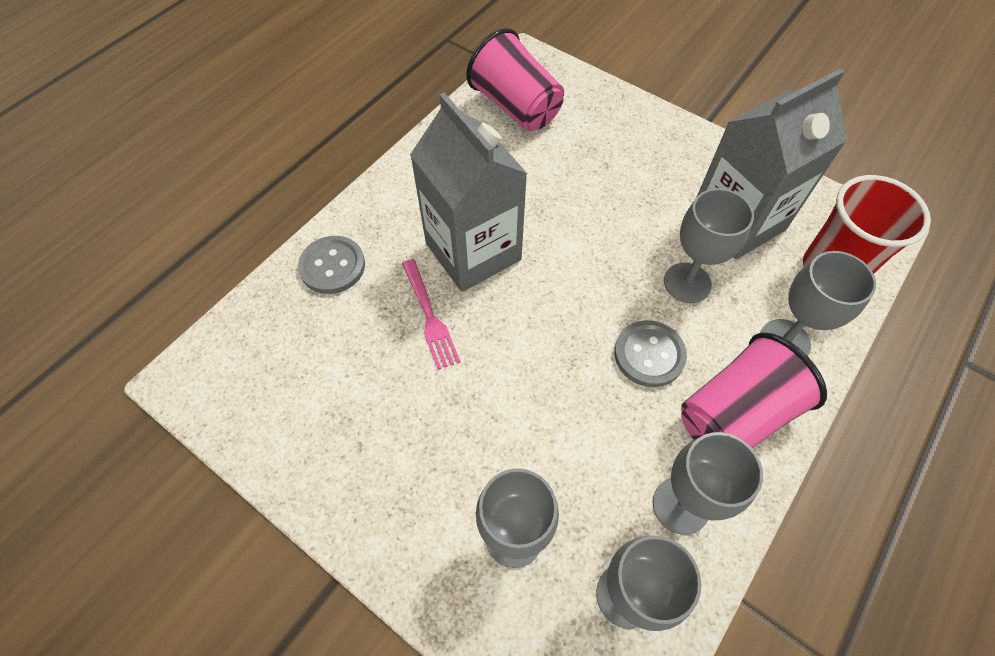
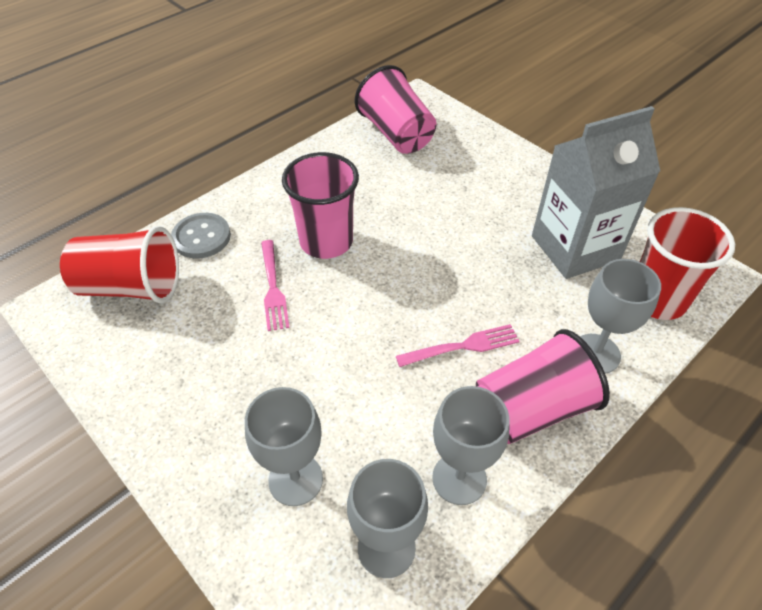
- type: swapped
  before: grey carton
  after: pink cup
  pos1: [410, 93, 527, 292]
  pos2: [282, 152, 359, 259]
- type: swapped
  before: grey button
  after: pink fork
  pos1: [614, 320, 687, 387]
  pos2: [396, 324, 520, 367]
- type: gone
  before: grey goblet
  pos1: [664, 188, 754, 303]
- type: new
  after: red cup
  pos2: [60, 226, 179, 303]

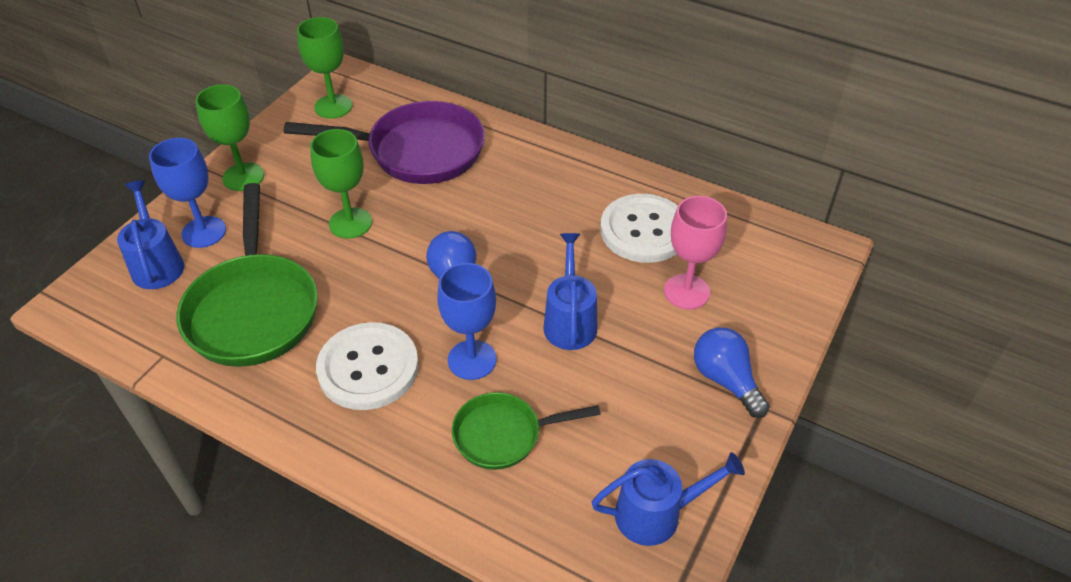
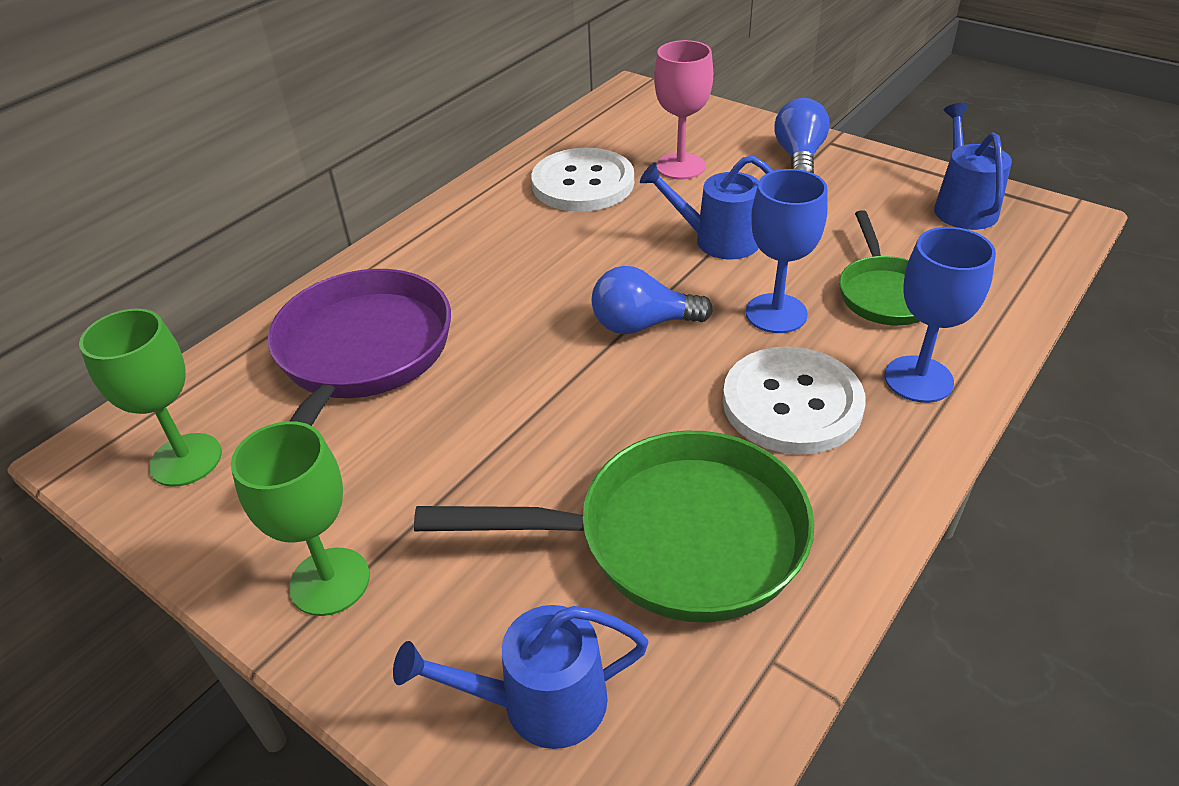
- type: shifted
  before: blue goblet
  pos1: [149, 138, 226, 248]
  pos2: [884, 227, 996, 403]
- type: gone
  before: green goblet
  pos1: [310, 129, 372, 239]
- type: rotated
  before: blue light bulb
  pos1: [694, 327, 770, 418]
  pos2: [774, 98, 830, 174]
  turn: 120

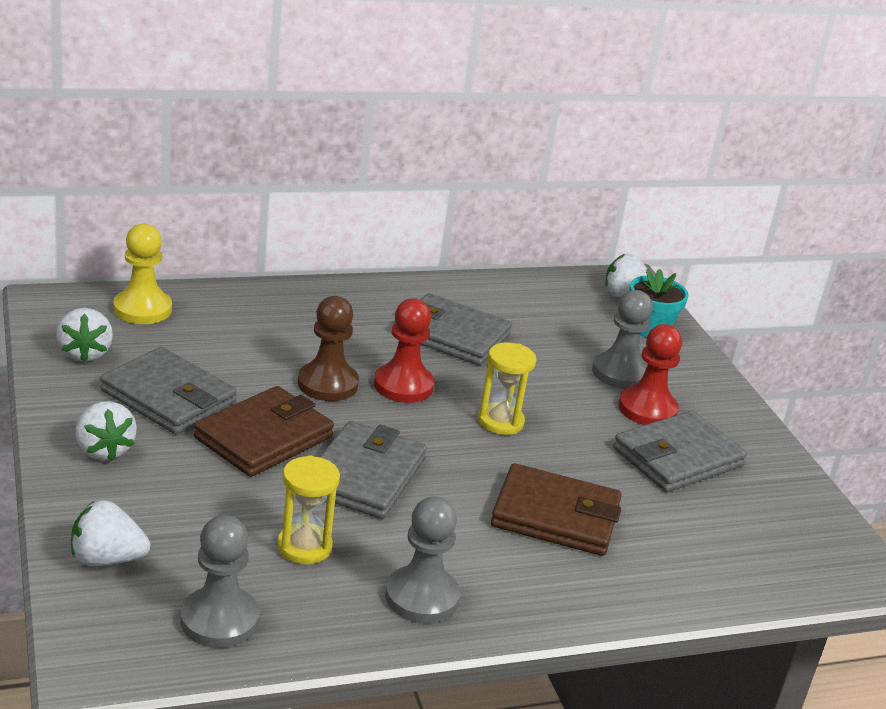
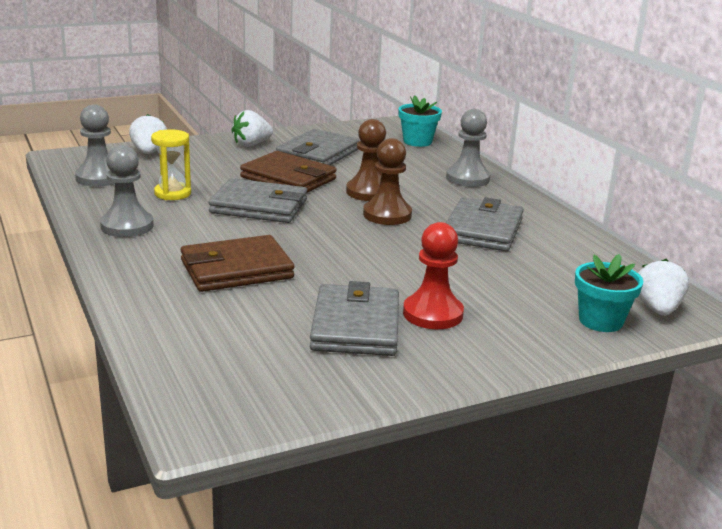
- type: gone
  before: white strawberry
  pos1: [56, 308, 113, 363]
- type: swapped
  before: yellow pawn
  after: turquoise flower pot
  pos1: [113, 224, 172, 324]
  pos2: [398, 95, 442, 147]
- type: repainted
  before: red pawn
  after: brown pawn
  pos1: [374, 298, 435, 403]
  pos2: [363, 138, 412, 225]
- type: gone
  before: yellow hourglass
  pos1: [478, 342, 536, 435]
- type: rotated
  before: brown wallet
  pos1: [491, 463, 622, 556]
  pos2: [181, 235, 294, 292]
  turn: 60
- type: shifted
  before: grey pawn
  pos1: [592, 290, 653, 389]
  pos2: [446, 109, 490, 187]
- type: rotated
  before: grey wallet
  pos1: [613, 411, 747, 492]
  pos2: [310, 281, 399, 356]
  turn: 45

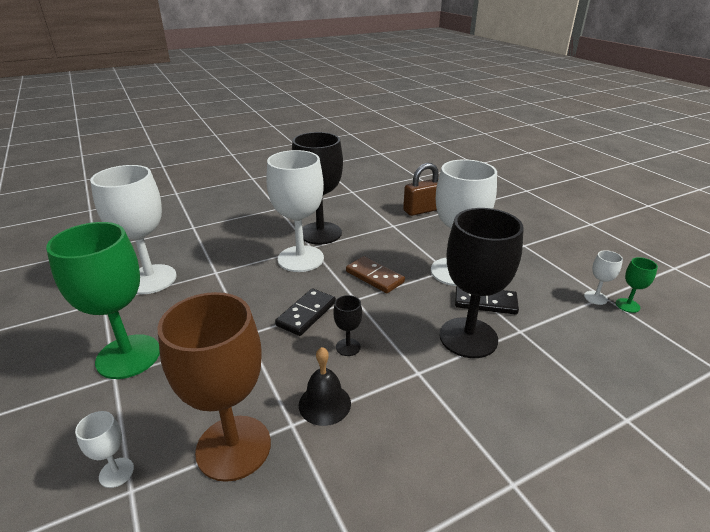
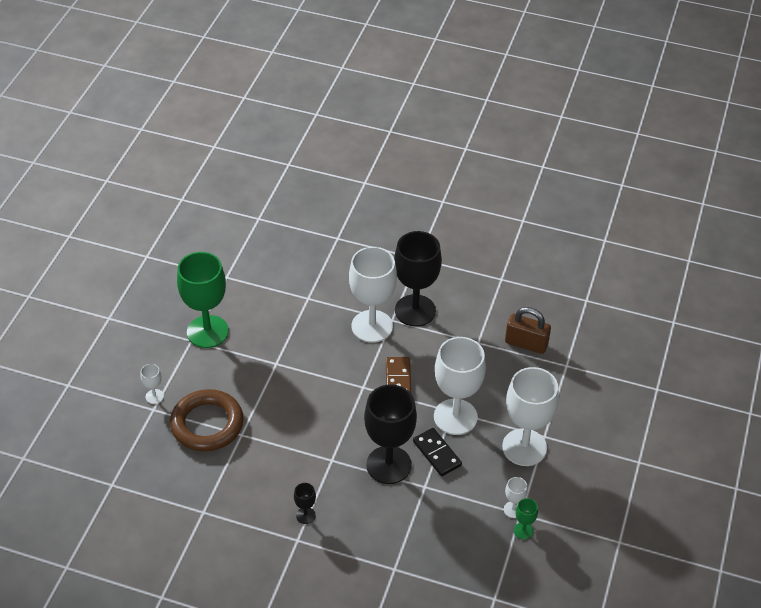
- type: shifted
  before: white goblet
  pos1: [90, 165, 177, 294]
  pos2: [502, 367, 559, 466]
- type: swapped
  before: brown goblet
  after: brown ring
  pos1: [158, 292, 271, 482]
  pos2: [170, 389, 244, 452]
- type: gone
  before: black domino
  pos1: [275, 288, 336, 336]
- type: gone
  before: black bell
  pos1: [299, 347, 351, 426]
- type: shifted
  before: black goblet
  pos1: [333, 295, 362, 356]
  pos2: [294, 483, 316, 524]

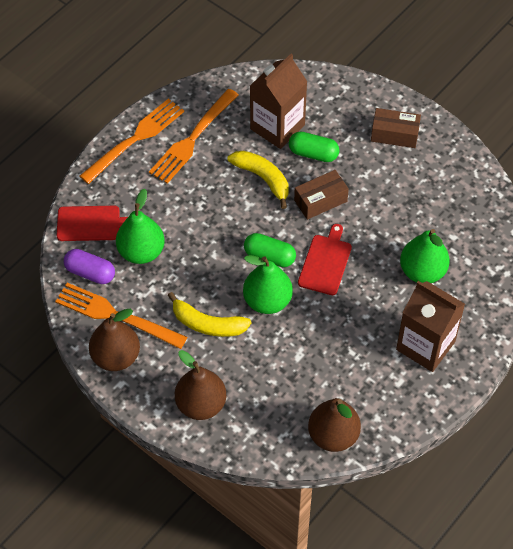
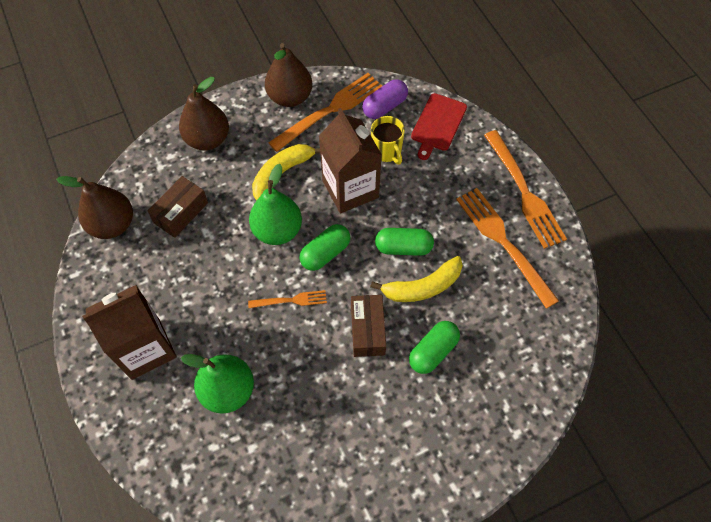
- type: swapped
  before: green pear
  after: yellow mug
  pos1: [116, 189, 165, 264]
  pos2: [371, 116, 405, 165]
- type: shifted
  before: brown carton
  pos1: [250, 54, 307, 149]
  pos2: [319, 108, 382, 213]
- type: swapped
  before: red cutting board
  after: orange fork
  pos1: [298, 224, 352, 295]
  pos2: [248, 290, 327, 308]
- type: shifted
  before: brown box
  pos1: [371, 108, 421, 148]
  pos2: [148, 176, 208, 238]
- type: new
  after: green capsule
  pos2: [375, 228, 434, 256]

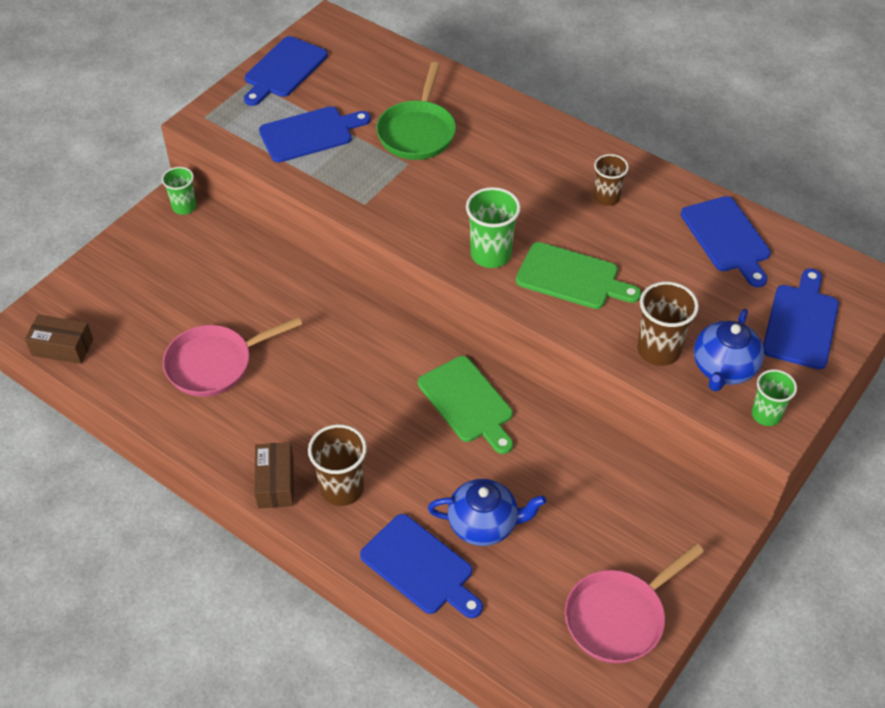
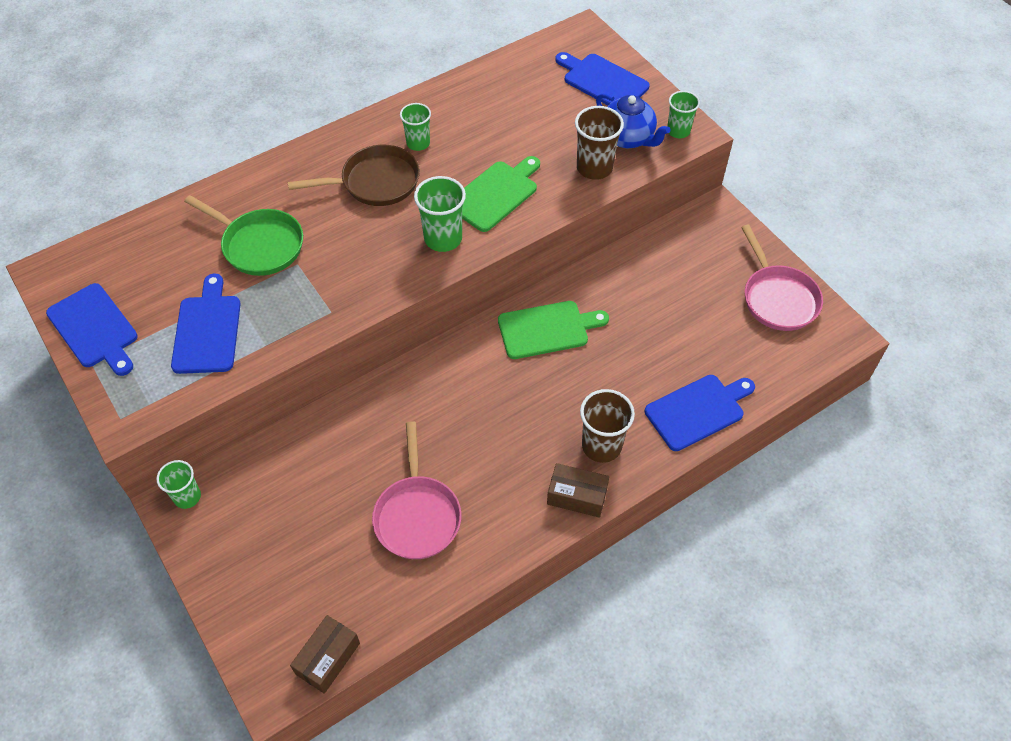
- type: gone
  before: blue teapot
  pos1: [428, 479, 546, 546]
- type: repainted
  before: brown cup
  after: green cup
  pos1: [594, 154, 629, 206]
  pos2: [400, 103, 431, 151]
- type: gone
  before: blue cutting board
  pos1: [681, 196, 771, 287]
- type: new
  after: brown pan
  pos2: [288, 145, 420, 206]

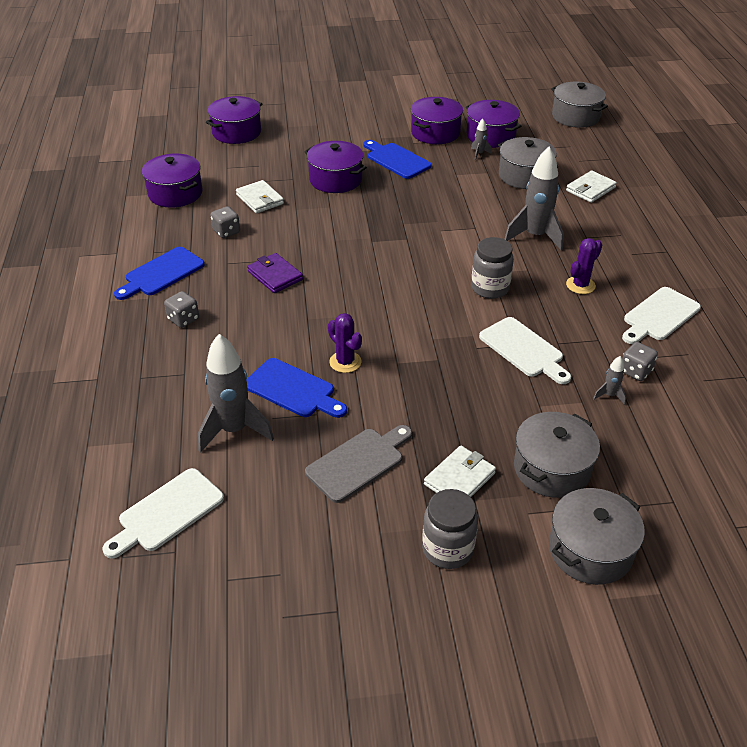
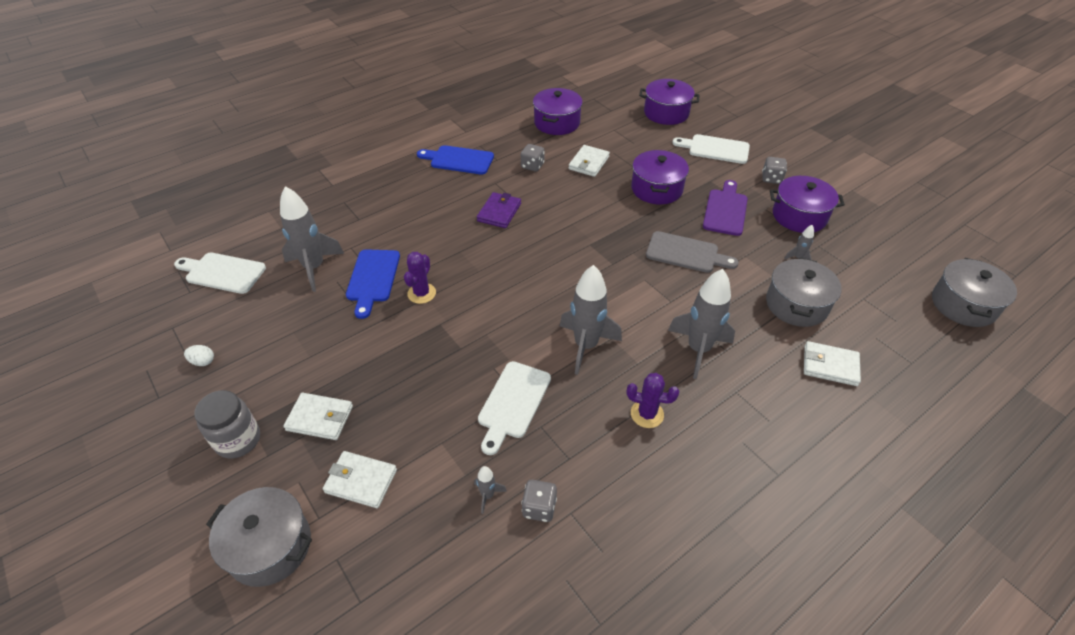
- type: shifted
  before: grey dice
  pos1: [164, 291, 199, 328]
  pos2: [762, 157, 787, 184]
- type: shifted
  before: grey cutting board
  pos1: [305, 425, 412, 503]
  pos2: [646, 231, 739, 273]
- type: repainted
  before: blue cutting board
  after: purple cutting board
  pos1: [363, 140, 432, 179]
  pos2: [703, 180, 748, 236]
- type: gone
  before: purple pot
  pos1: [466, 100, 521, 148]
- type: swapped
  before: grey jar
  after: grey rocket
  pos1: [471, 237, 514, 299]
  pos2: [560, 265, 622, 375]
- type: swapped
  before: grey pot
  after: white wallet
  pos1: [514, 412, 600, 498]
  pos2: [323, 451, 397, 508]
- type: shifted
  before: white cutting board
  pos1: [622, 287, 701, 344]
  pos2: [672, 134, 750, 164]
- type: new
  after: white egg
  pos2: [184, 345, 214, 366]

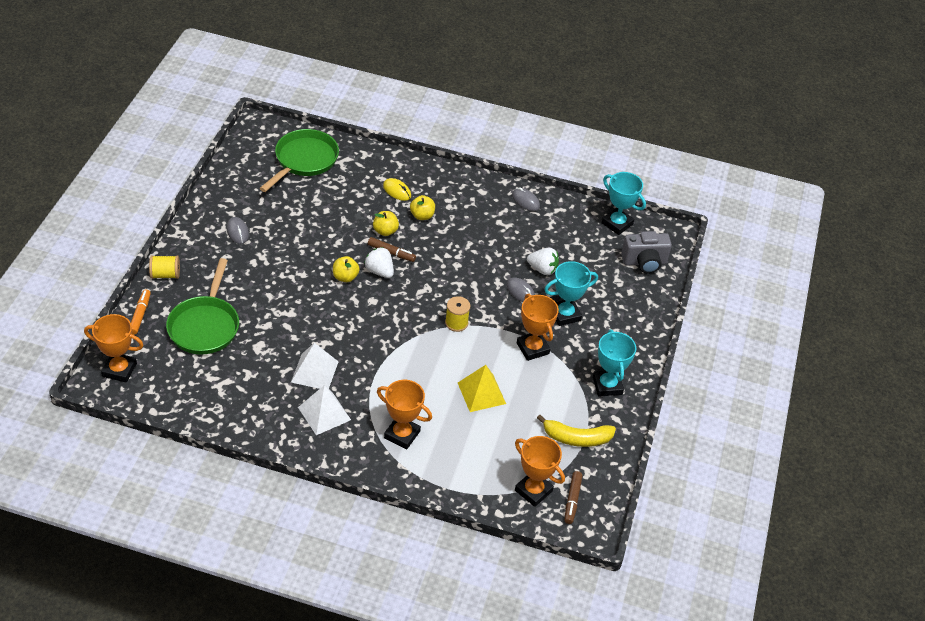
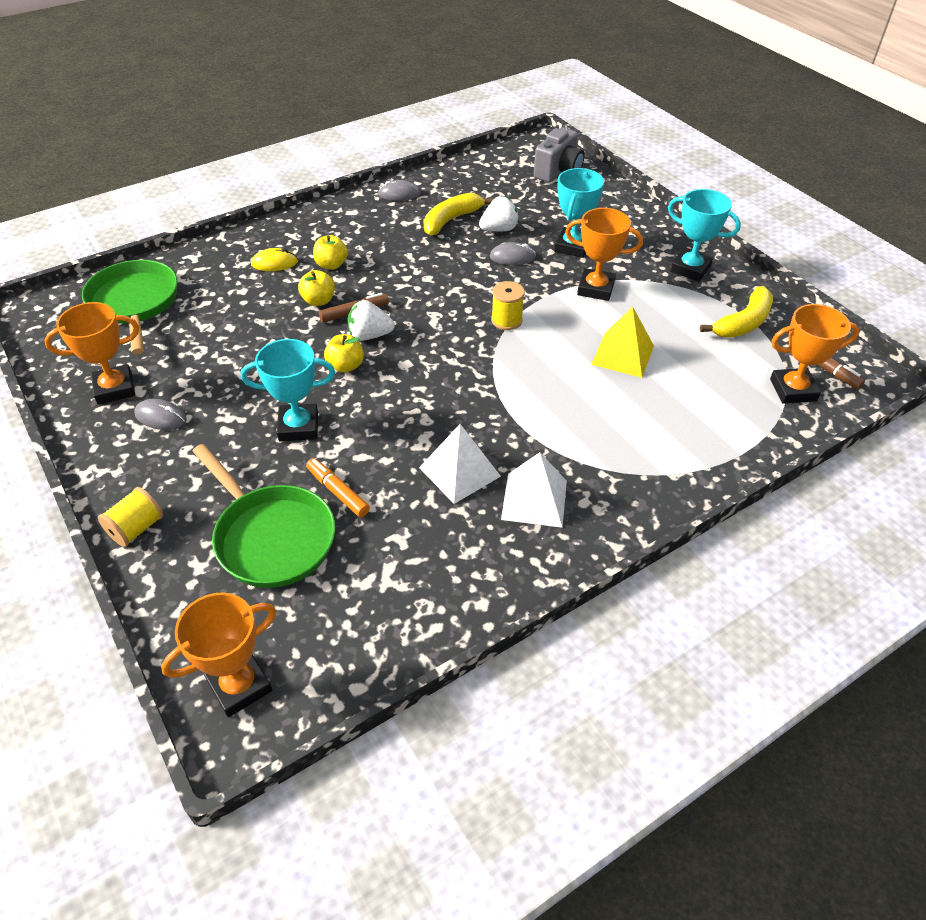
- type: shifted
  before: orange marker
  pos1: [131, 289, 151, 335]
  pos2: [306, 458, 370, 517]
- type: shifted
  before: orange trophy
  pos1: [377, 380, 432, 449]
  pos2: [44, 302, 139, 405]
- type: shifted
  before: turquoise trophy
  pos1: [602, 172, 646, 235]
  pos2: [241, 339, 335, 441]
- type: new
  after: yellow banana
  pos2: [424, 193, 494, 236]

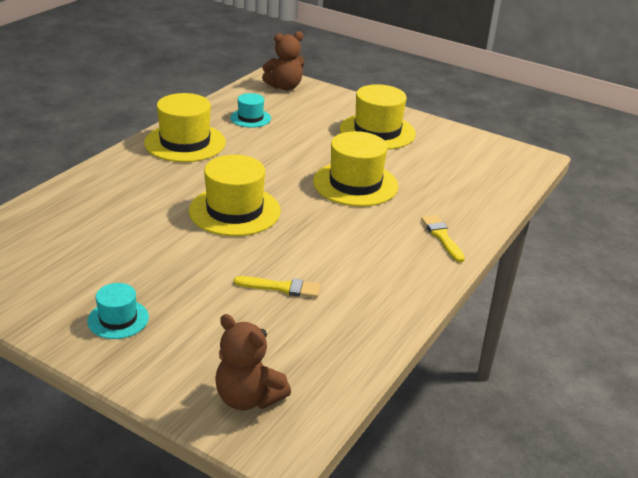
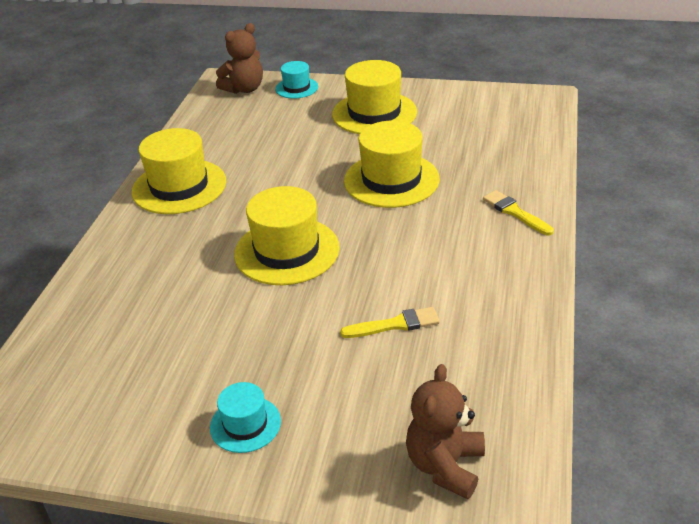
- type: rotated
  before: brown teddy bear
  pos1: [215, 314, 291, 410]
  pos2: [406, 364, 485, 499]
  turn: 90
- type: shifted
  before: turquoise hat
  pos1: [230, 93, 271, 128]
  pos2: [275, 61, 318, 99]

